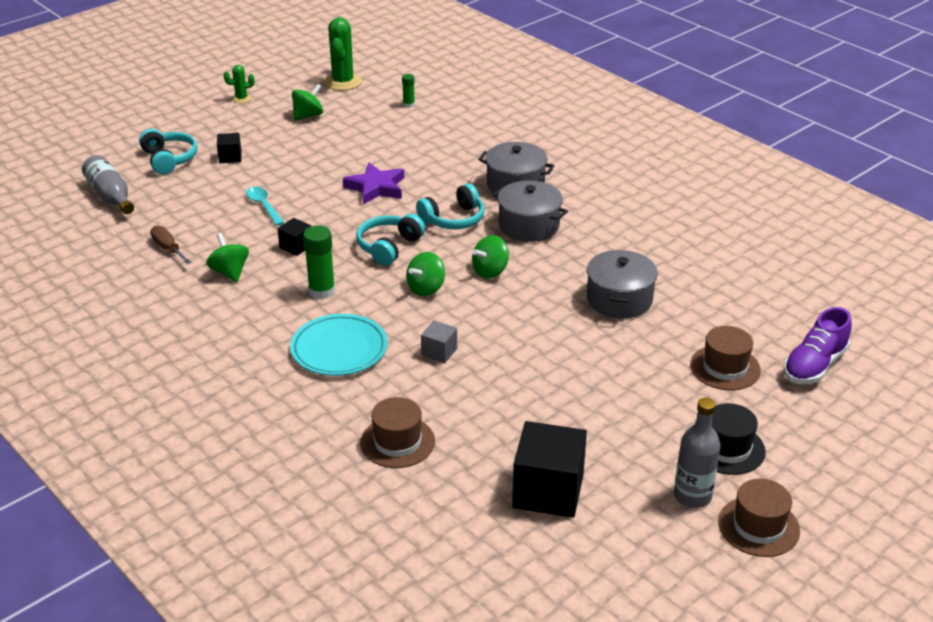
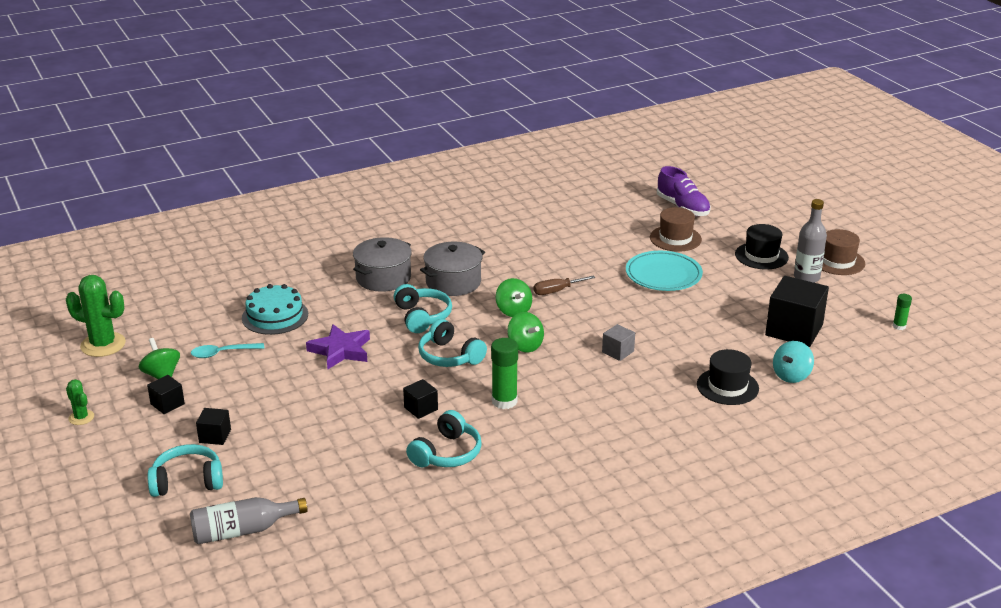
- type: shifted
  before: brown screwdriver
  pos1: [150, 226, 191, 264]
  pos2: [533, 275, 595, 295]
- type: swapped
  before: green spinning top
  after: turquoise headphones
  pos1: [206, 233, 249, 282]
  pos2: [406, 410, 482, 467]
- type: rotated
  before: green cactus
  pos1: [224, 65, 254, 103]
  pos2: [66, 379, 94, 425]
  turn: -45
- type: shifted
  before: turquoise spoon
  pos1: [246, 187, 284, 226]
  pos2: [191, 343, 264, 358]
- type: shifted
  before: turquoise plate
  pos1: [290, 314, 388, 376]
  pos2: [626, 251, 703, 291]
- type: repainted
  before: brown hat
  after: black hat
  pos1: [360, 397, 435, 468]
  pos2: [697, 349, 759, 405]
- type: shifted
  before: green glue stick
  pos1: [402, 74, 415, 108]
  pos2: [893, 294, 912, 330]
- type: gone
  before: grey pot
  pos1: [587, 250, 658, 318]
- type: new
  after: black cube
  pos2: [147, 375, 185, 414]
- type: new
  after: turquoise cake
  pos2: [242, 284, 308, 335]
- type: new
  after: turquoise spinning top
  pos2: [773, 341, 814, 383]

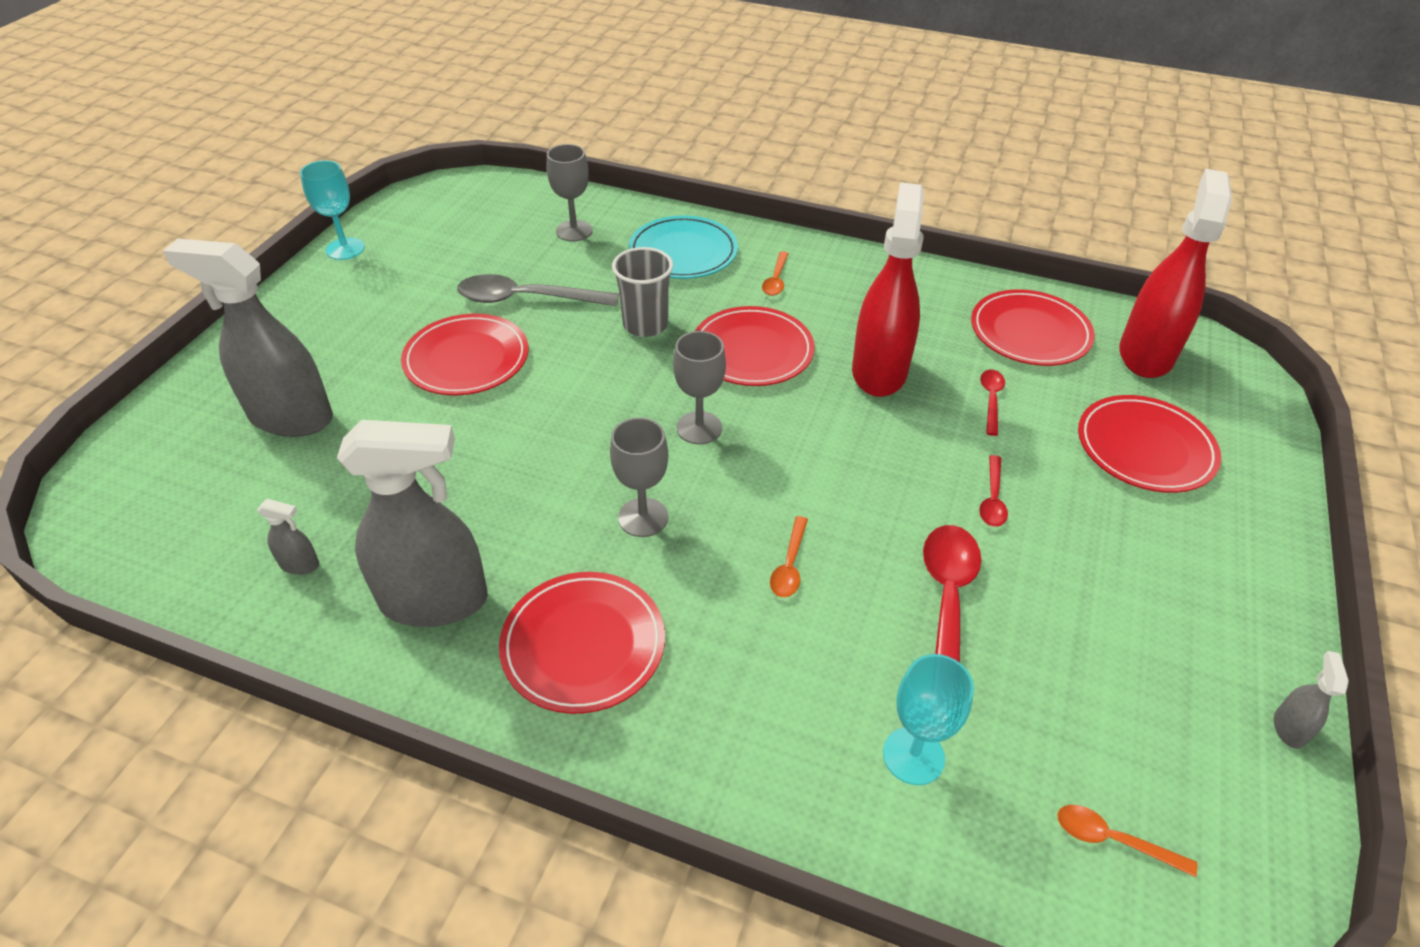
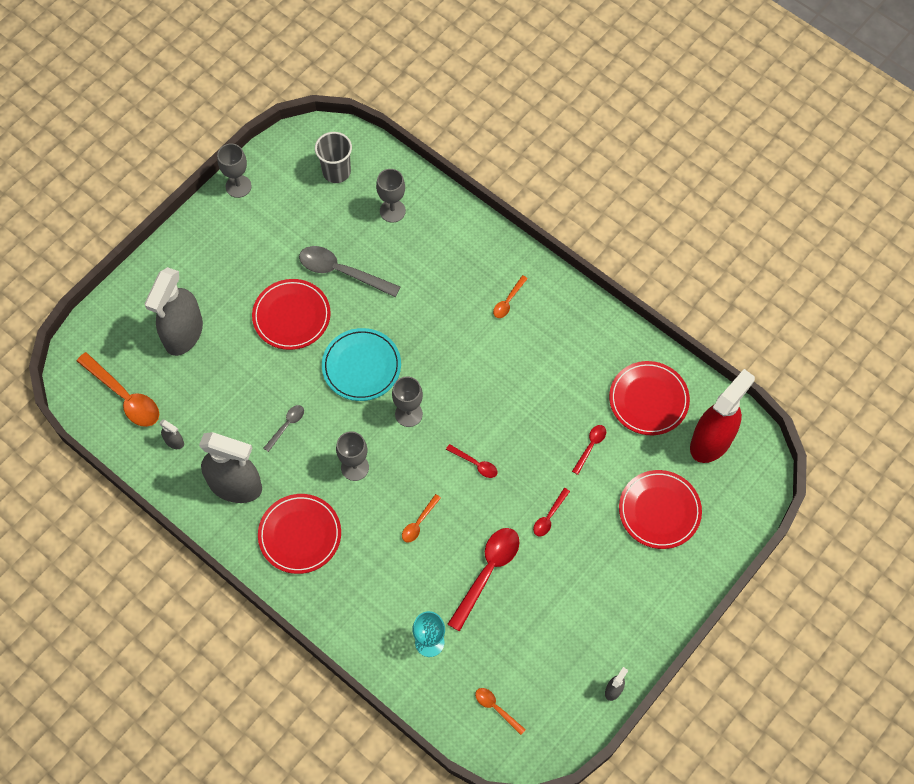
- type: rotated
  before: grey spray bottle
  pos1: [163, 239, 333, 437]
  pos2: [144, 267, 203, 356]
  turn: -105
- type: repainted
  before: turquoise goblet
  after: grey goblet
  pos1: [300, 160, 365, 260]
  pos2: [217, 143, 252, 198]
- type: shifted
  before: grey cup
  pos1: [612, 247, 673, 337]
  pos2: [315, 132, 352, 183]
- type: shifted
  before: turquoise plate
  pos1: [628, 215, 738, 279]
  pos2: [322, 328, 401, 401]
- type: gone
  before: red plate
  pos1: [695, 306, 815, 386]
- type: gone
  before: red spray bottle
  pos1: [852, 182, 924, 397]
- type: new
  after: orange spoon
  pos2: [77, 352, 159, 427]
- type: new
  after: grey spoon
  pos2: [263, 405, 304, 452]
- type: new
  after: red spoon
  pos2: [446, 444, 497, 478]

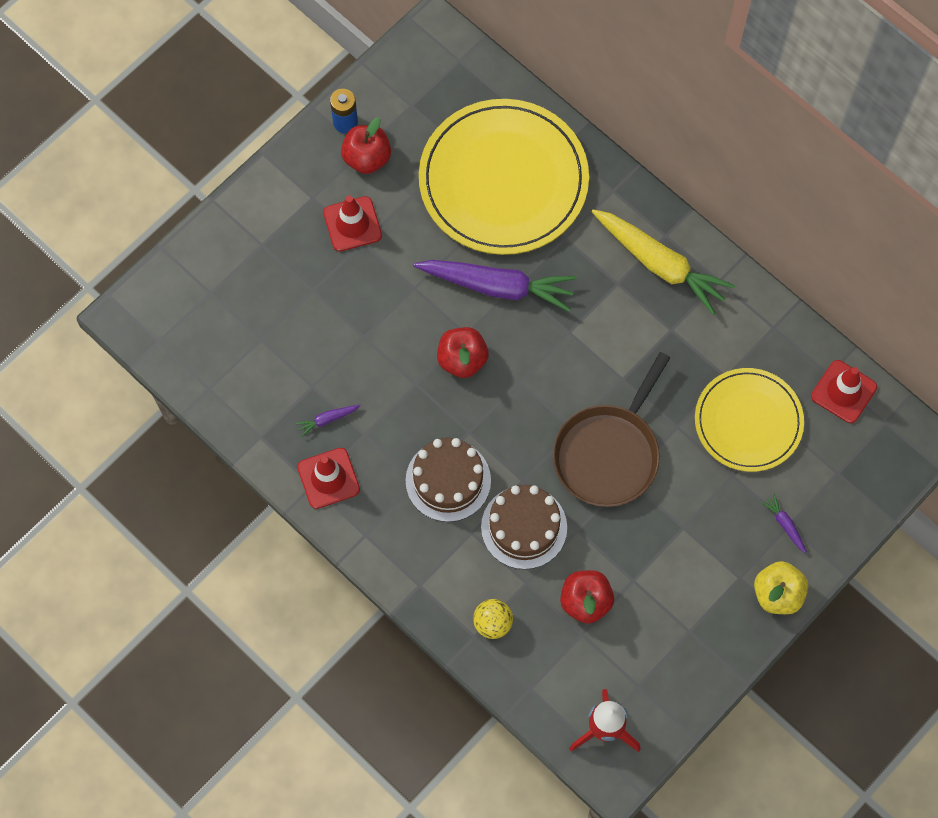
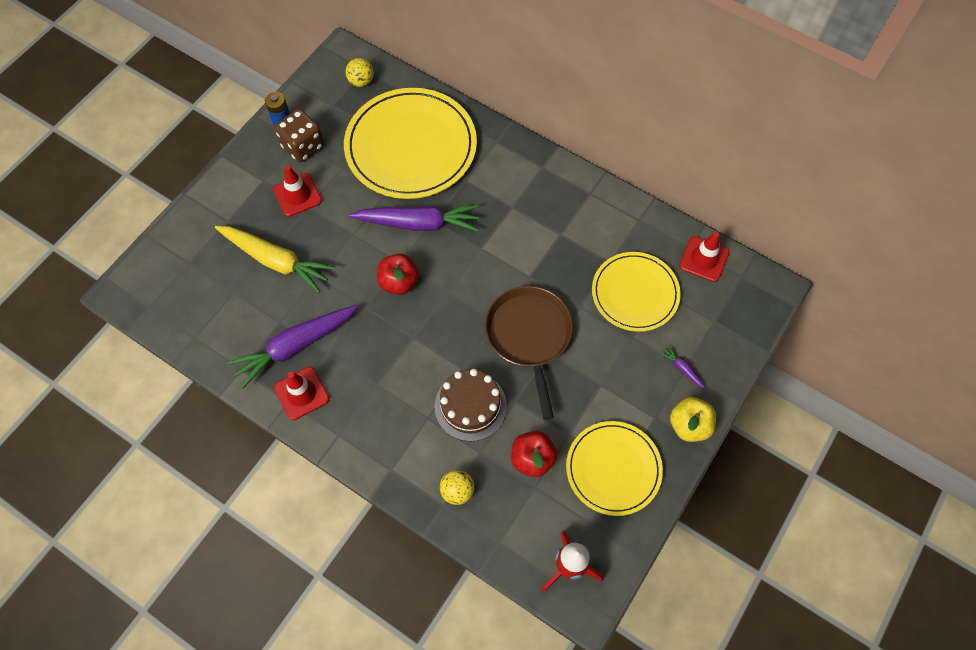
- type: scaled
  before: purple carrot
  pos1: [295, 405, 361, 437]
  pos2: [227, 305, 358, 388]
  scale: 2.48
- type: swapped
  before: red apple
  after: brown dice
  pos1: [341, 117, 391, 174]
  pos2: [274, 109, 324, 163]
- type: gone
  before: brown cake
  pos1: [405, 438, 491, 522]
- type: rotated
  before: brown pan
  pos1: [553, 352, 670, 507]
  pos2: [485, 286, 573, 420]
  turn: 150
- type: shifted
  before: yellow carrot
  pos1: [592, 209, 735, 315]
  pos2: [215, 226, 335, 293]
- type: new
  after: yellow ball
  pos2: [346, 58, 374, 87]
- type: new
  after: yellow plate
  pos2: [566, 421, 663, 516]

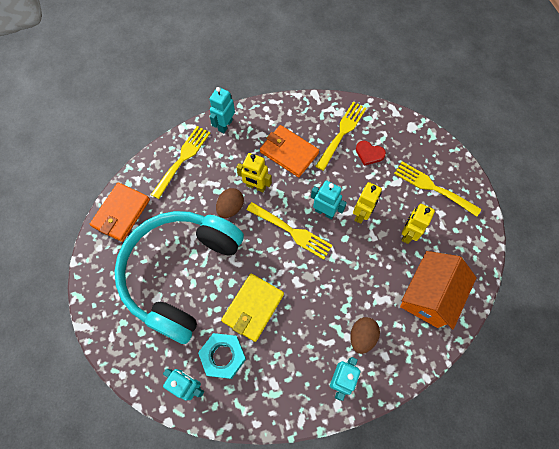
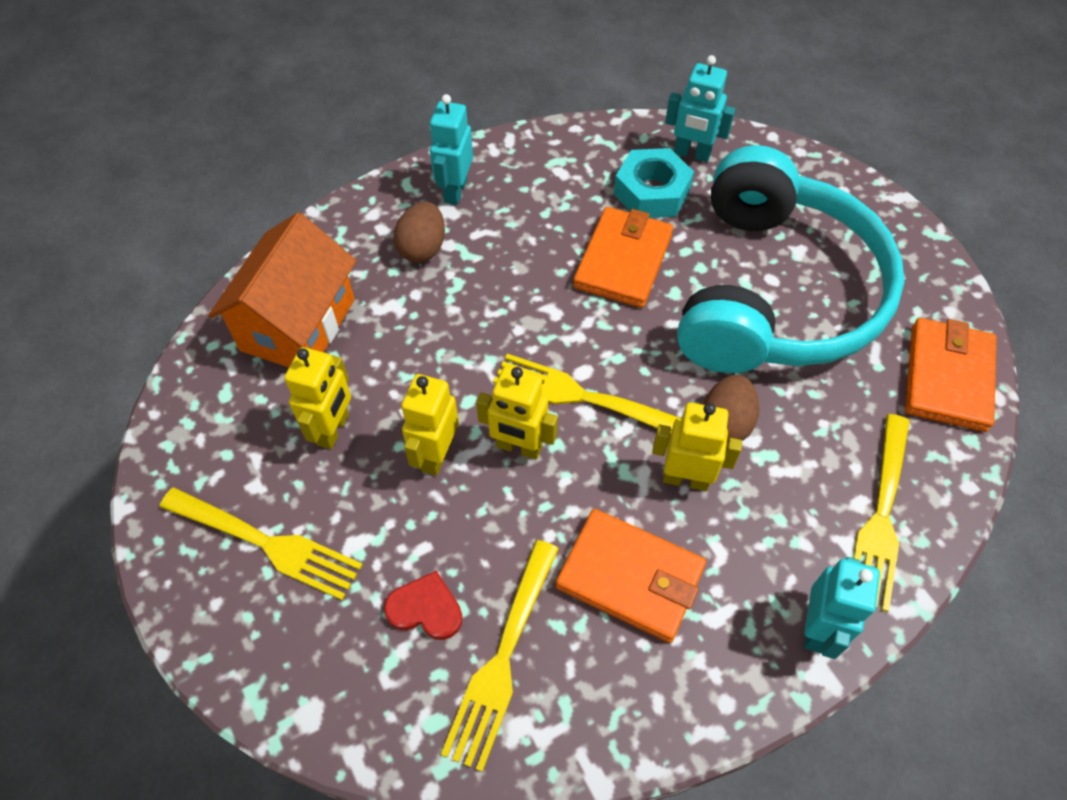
- type: repainted
  before: yellow wallet
  after: orange wallet
  pos1: [221, 274, 284, 342]
  pos2: [573, 207, 673, 308]
- type: repainted
  before: turquoise robot
  after: yellow robot
  pos1: [311, 180, 347, 220]
  pos2: [476, 366, 558, 459]

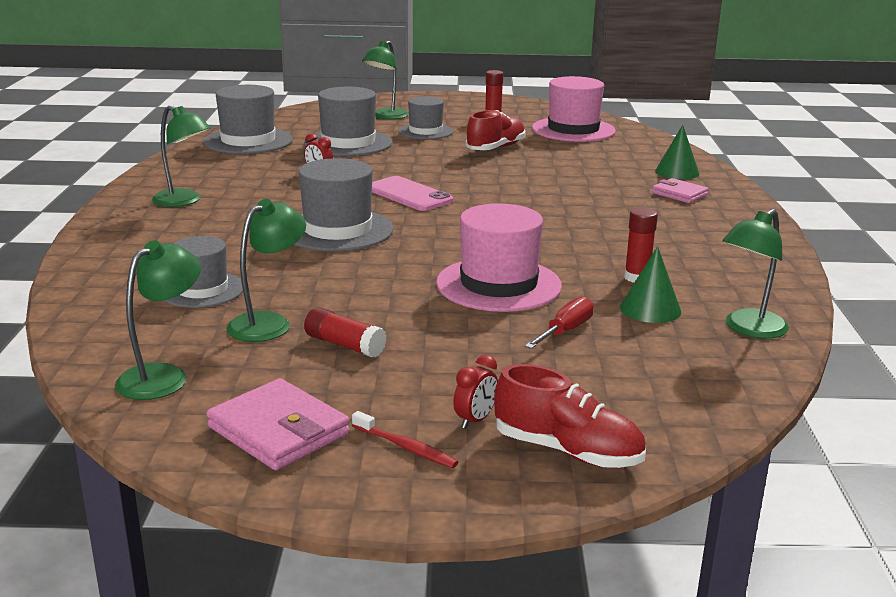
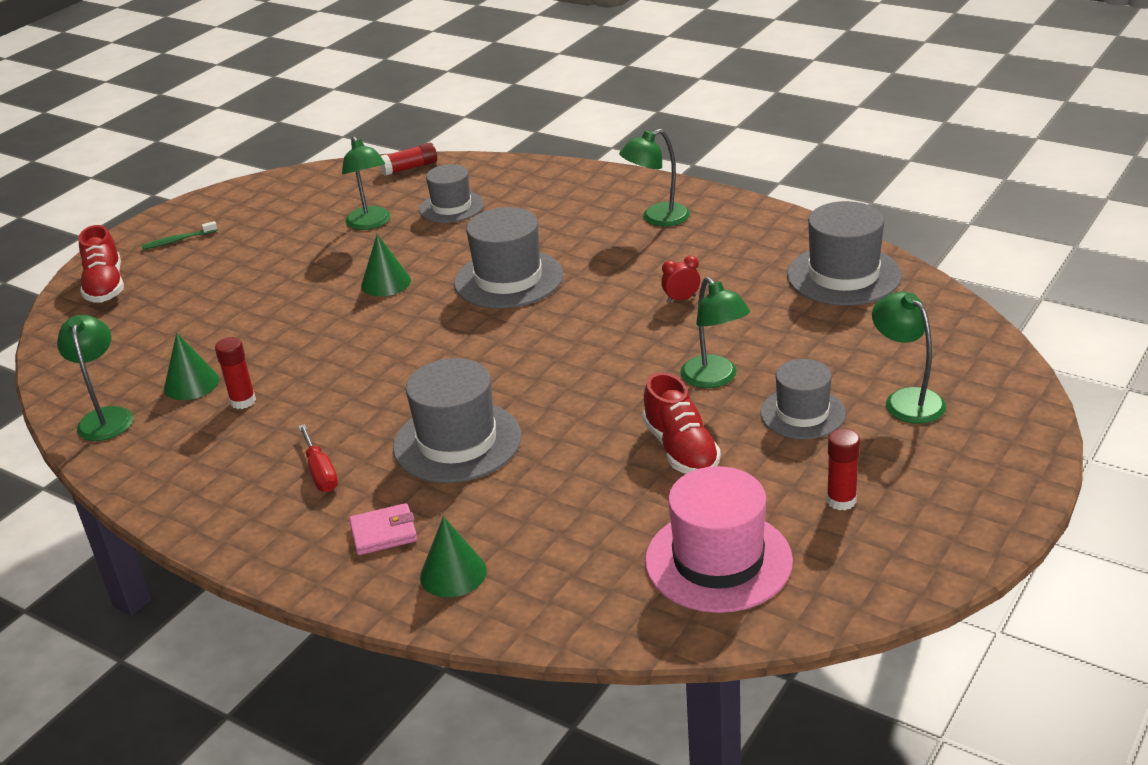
- type: shifted
  before: green lamp
  pos1: [115, 240, 201, 400]
  pos2: [680, 277, 750, 388]
- type: gone
  before: pink wallet
  pos1: [206, 378, 350, 470]
- type: shifted
  before: grey hat
  pos1: [304, 87, 392, 156]
  pos2: [393, 358, 521, 483]
- type: shifted
  before: red glue stick
  pos1: [304, 307, 387, 357]
  pos2: [381, 143, 437, 176]
- type: repainted
  before: red toothbrush
  after: green toothbrush
  pos1: [352, 411, 458, 468]
  pos2: [142, 221, 217, 250]
- type: gone
  before: pink phone
  pos1: [372, 176, 454, 211]
- type: gone
  before: pink hat
  pos1: [436, 203, 562, 312]
- type: gone
  before: red clock
  pos1: [453, 355, 498, 429]
- type: rotated
  before: red shoe
  pos1: [494, 364, 646, 468]
  pos2: [78, 225, 124, 303]
  turn: -75
- type: shifted
  before: red screwdriver
  pos1: [525, 296, 594, 349]
  pos2: [298, 424, 338, 492]
- type: new
  after: green cone
  pos2: [361, 234, 411, 297]

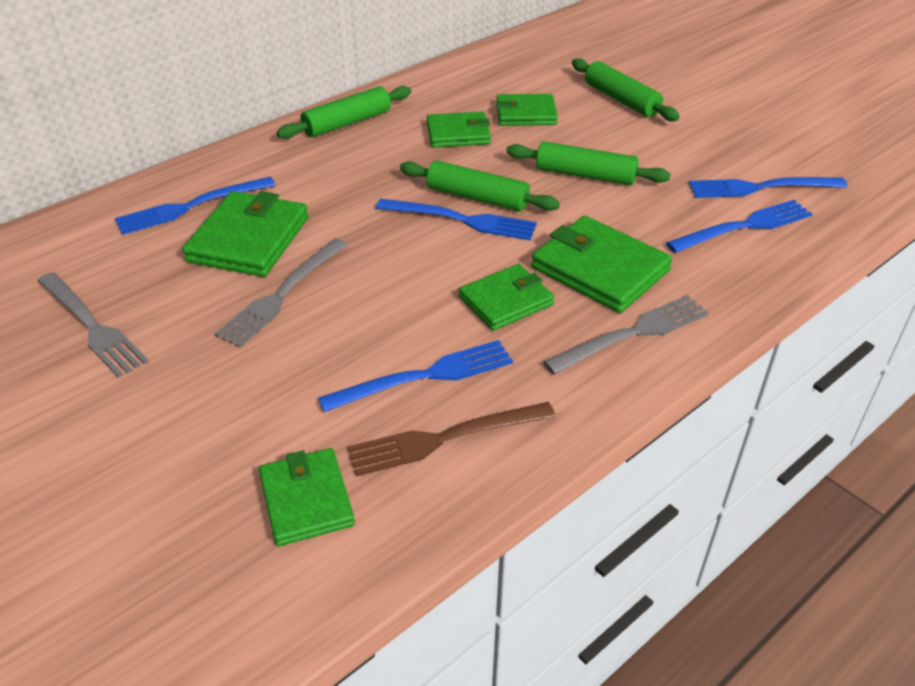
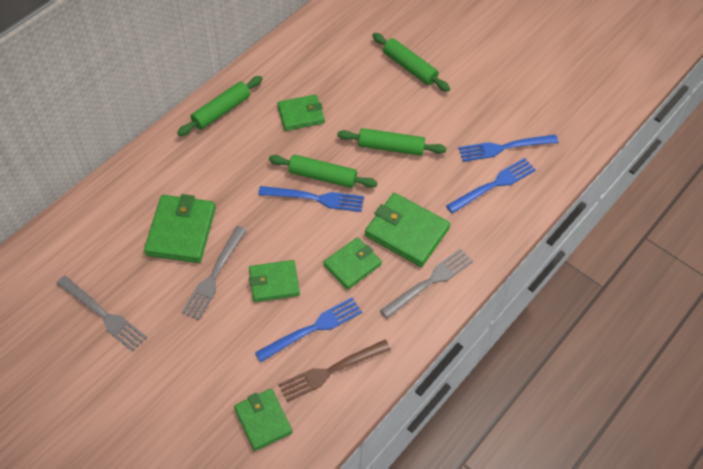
- type: gone
  before: blue fork
  pos1: [115, 177, 275, 235]
- type: shifted
  before: green wallet
  pos1: [496, 94, 558, 126]
  pos2: [249, 260, 300, 302]

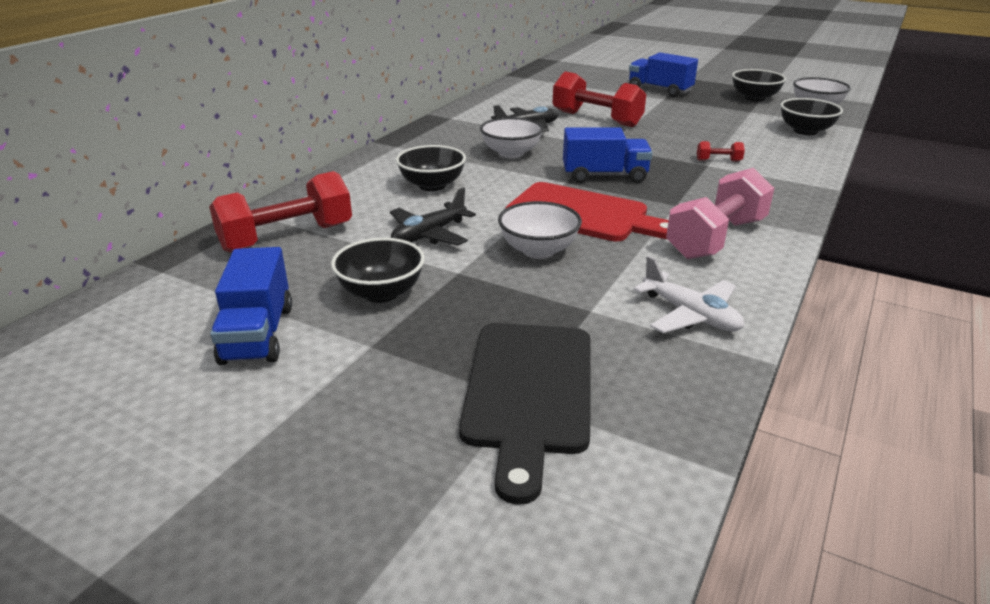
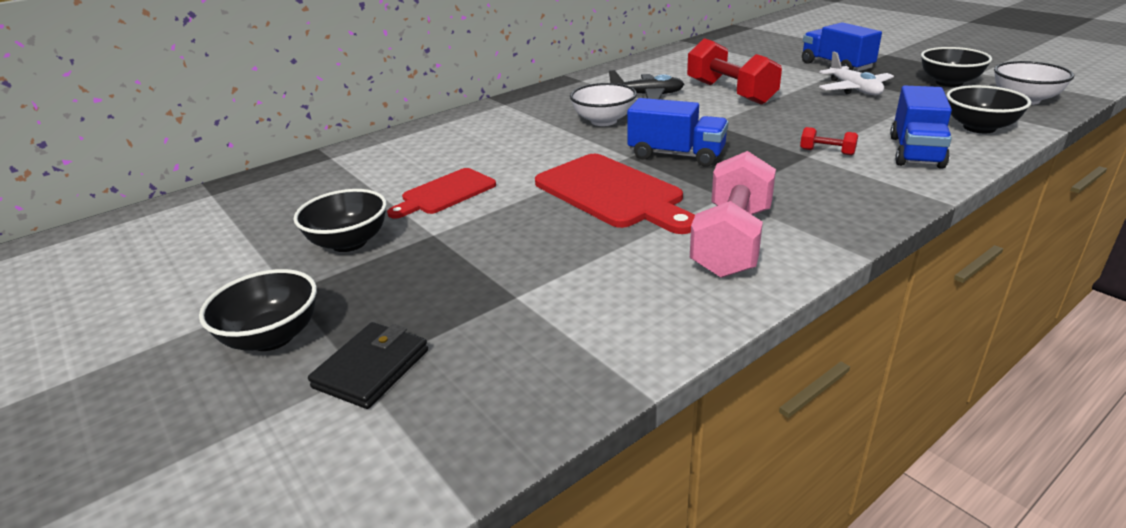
- type: gone
  before: red dumbbell
  pos1: [209, 171, 352, 252]
- type: shifted
  before: blue truck
  pos1: [210, 247, 292, 365]
  pos2: [890, 85, 952, 169]
- type: swapped
  before: black plane
  after: red cutting board
  pos1: [390, 187, 476, 245]
  pos2: [387, 168, 496, 219]
- type: shifted
  before: black bowl
  pos1: [396, 145, 466, 191]
  pos2: [199, 269, 317, 351]
- type: swapped
  before: black cutting board
  after: black wallet
  pos1: [459, 323, 591, 505]
  pos2: [308, 322, 428, 409]
- type: gone
  before: white bowl
  pos1: [498, 201, 582, 259]
- type: shifted
  before: white plane
  pos1: [633, 256, 744, 333]
  pos2: [819, 52, 894, 95]
- type: rotated
  before: pink dumbbell
  pos1: [666, 168, 774, 259]
  pos2: [690, 151, 776, 278]
  turn: -45

